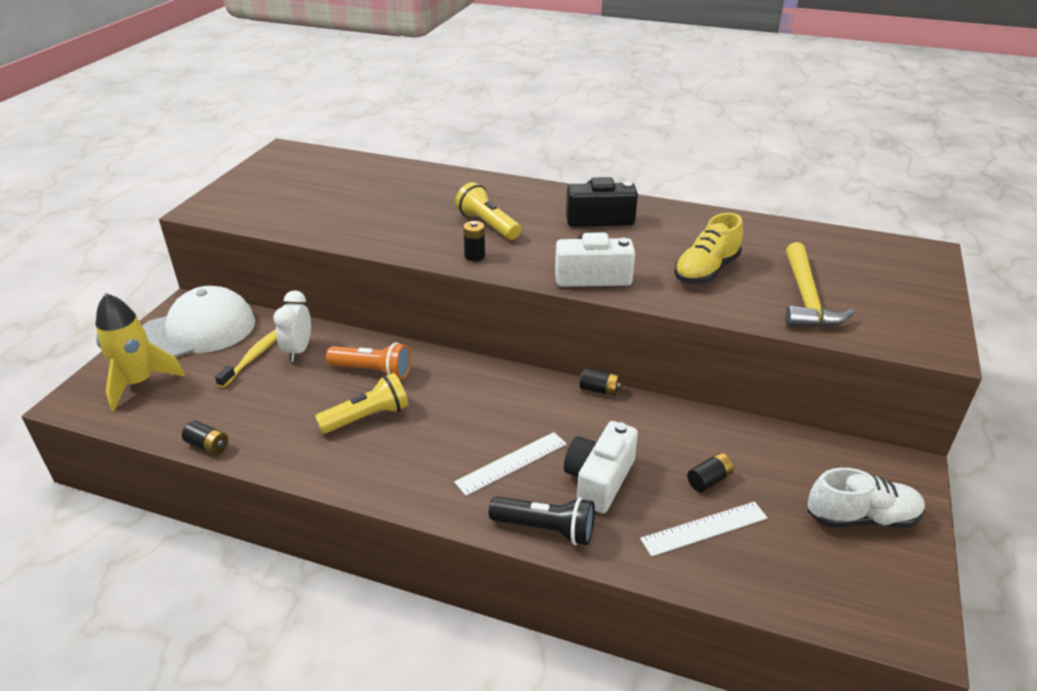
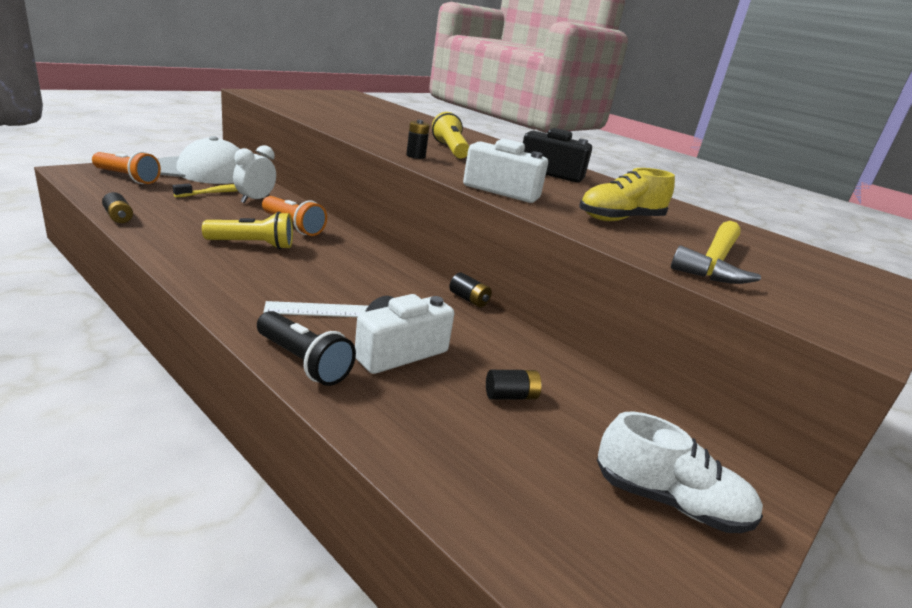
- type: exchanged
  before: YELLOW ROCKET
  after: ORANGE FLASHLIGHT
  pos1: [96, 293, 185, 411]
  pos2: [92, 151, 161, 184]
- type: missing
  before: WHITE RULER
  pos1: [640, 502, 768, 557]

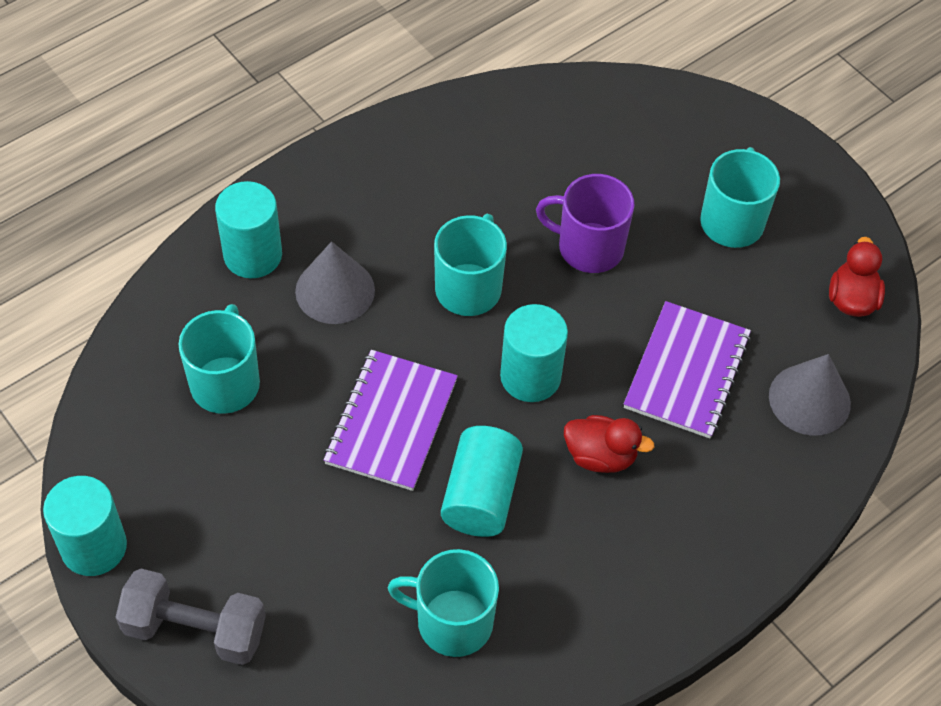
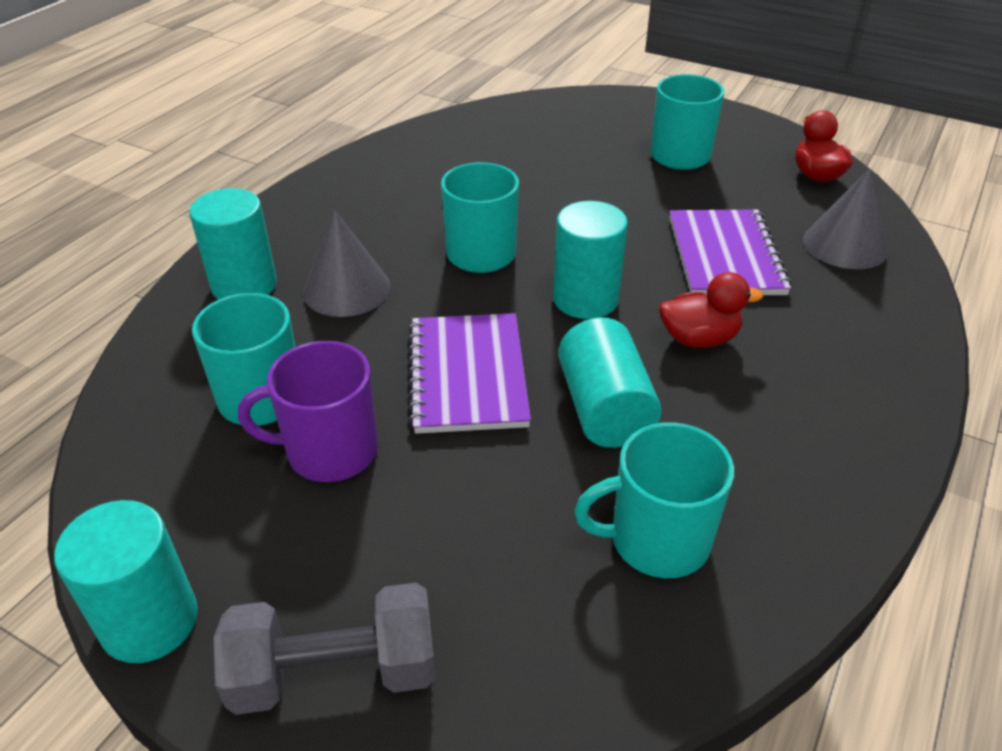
- type: relocated
  before: PURPLE MUG
  pos1: [536, 174, 635, 273]
  pos2: [238, 341, 378, 482]

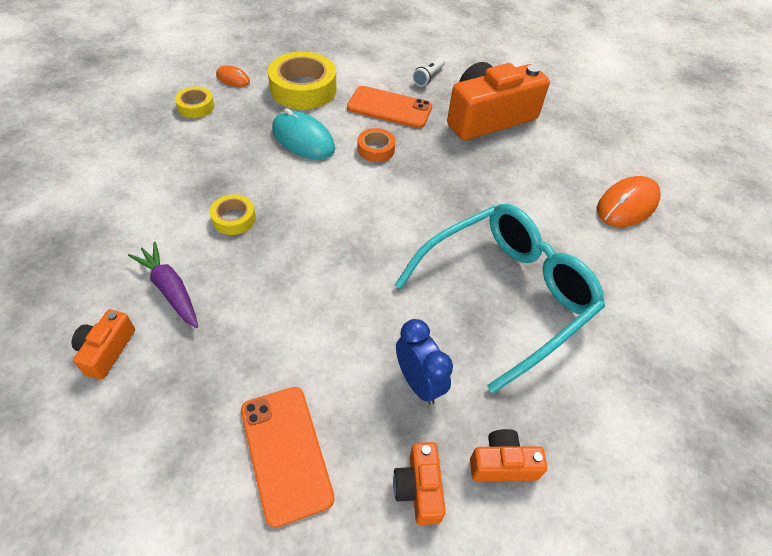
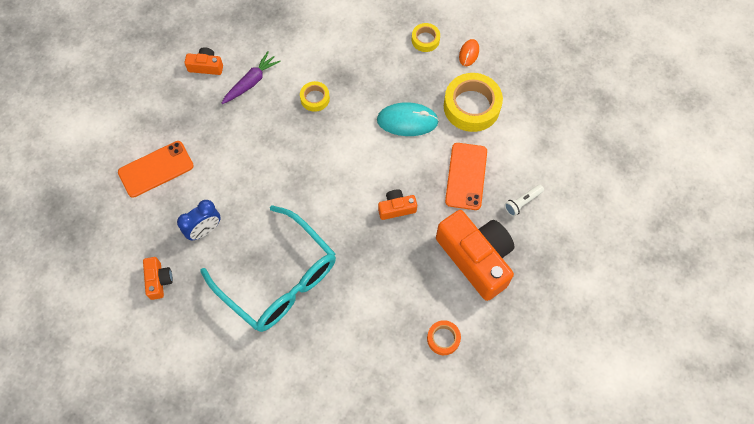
- type: spun
  before: TURQUOISE MOUSE
  pos1: [272, 108, 335, 160]
  pos2: [377, 102, 439, 136]
  turn: 60
- type: relocated
  before: ORANGE TAPE
  pos1: [357, 128, 396, 162]
  pos2: [427, 320, 461, 355]
- type: relocated
  before: ORANGE CAMERA
  pos1: [393, 442, 446, 525]
  pos2: [378, 189, 417, 220]
- type: spun
  before: WHITE FLASHLIGHT
  pos1: [413, 57, 445, 86]
  pos2: [505, 184, 544, 216]
  turn: -60
- type: missing
  before: ORANGE MOUSE
  pos1: [597, 176, 661, 227]

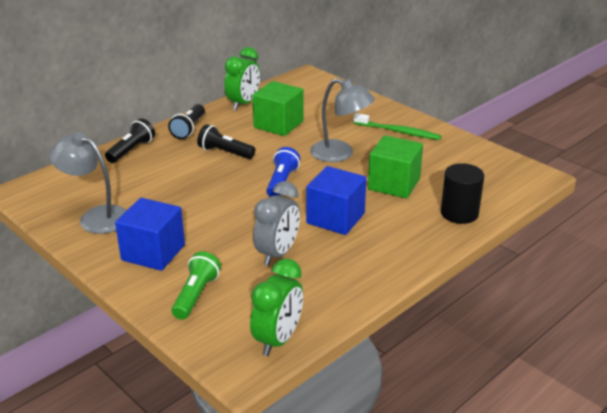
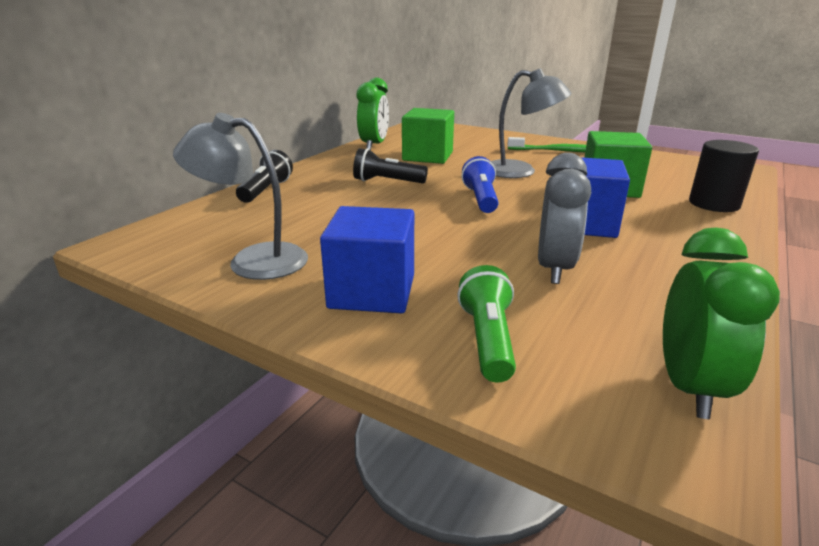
- type: missing
  before: BLACK FLASHLIGHT
  pos1: [168, 104, 205, 139]

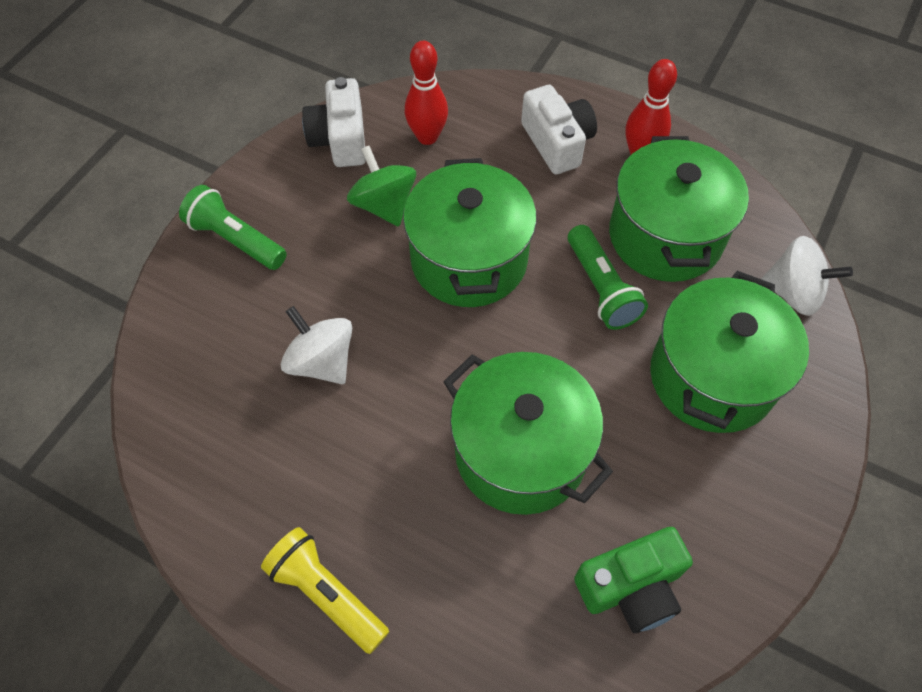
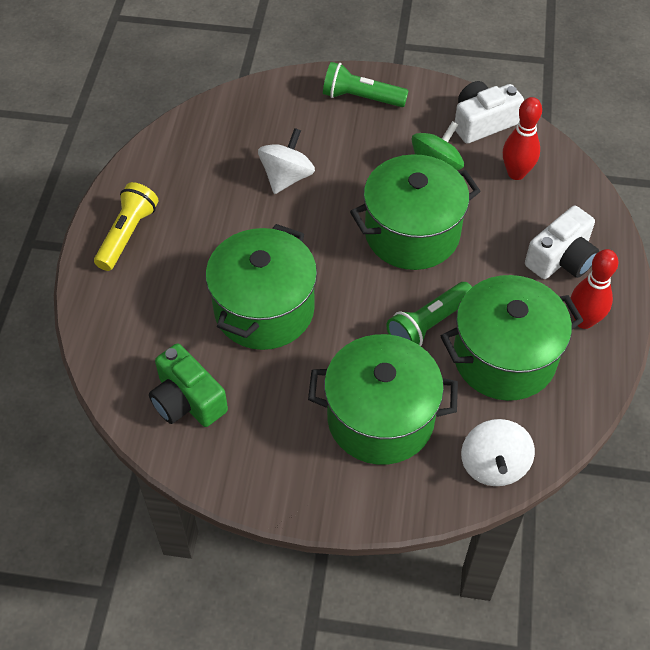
- type: spun
  before: GREEN FLASHLIGHT
  pos1: [179, 185, 287, 270]
  pos2: [323, 62, 409, 107]
  turn: -90

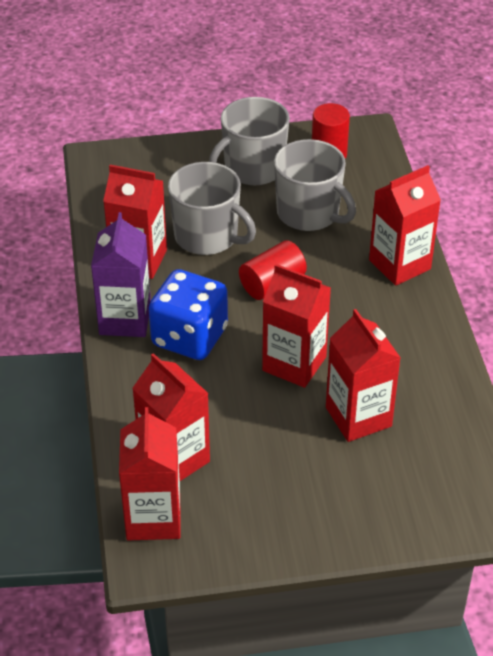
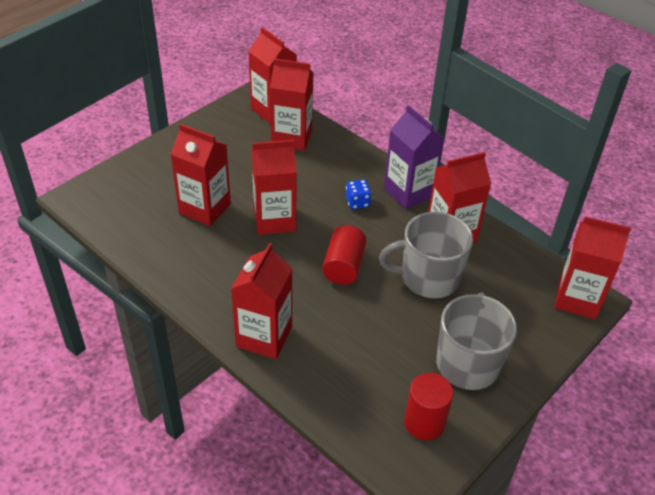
- type: size
  before: BLUE DICE
  pos1: [149, 269, 228, 360]
  pos2: [346, 180, 371, 209]
  scale: 0.44
- type: missing
  before: GREY MUG
  pos1: [274, 139, 356, 231]
- type: appeared
  after: RED CARTON
  pos2: [554, 216, 631, 319]

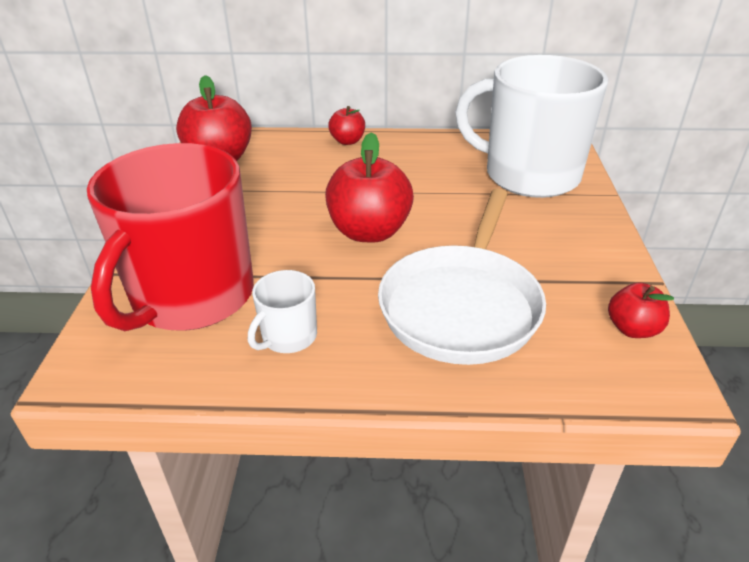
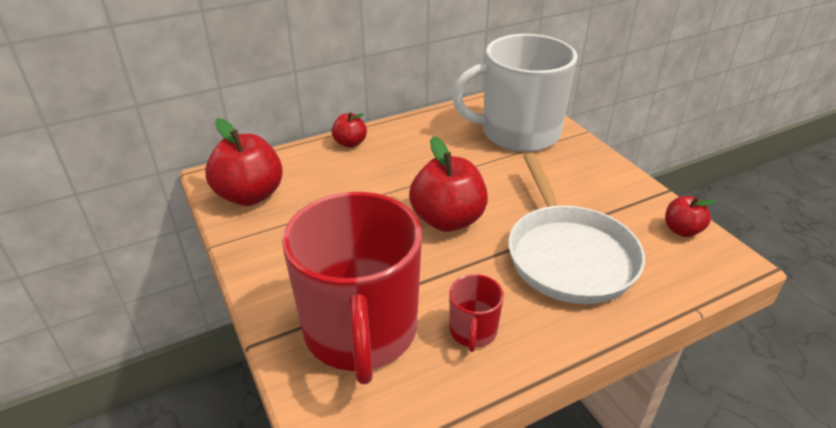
- type: colour
  before: WHITE MUG
  after: RED MUG
  pos1: [248, 270, 317, 353]
  pos2: [449, 274, 504, 352]

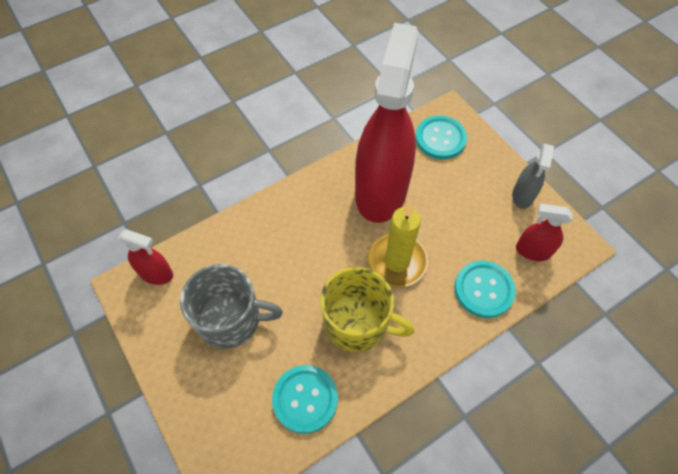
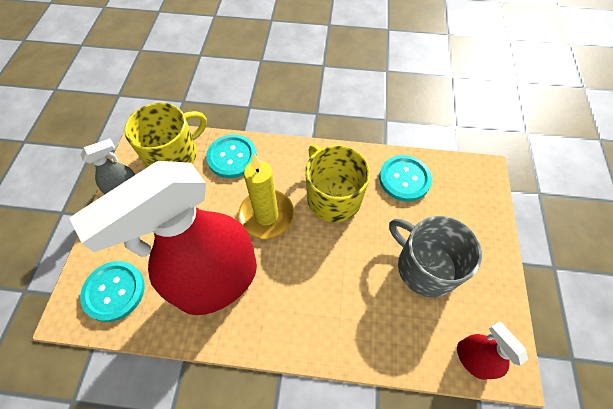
- type: exchanged
  before: RED SPRAY BOTTLE
  after: YELLOW MUG
  pos1: [516, 204, 573, 261]
  pos2: [124, 103, 207, 167]

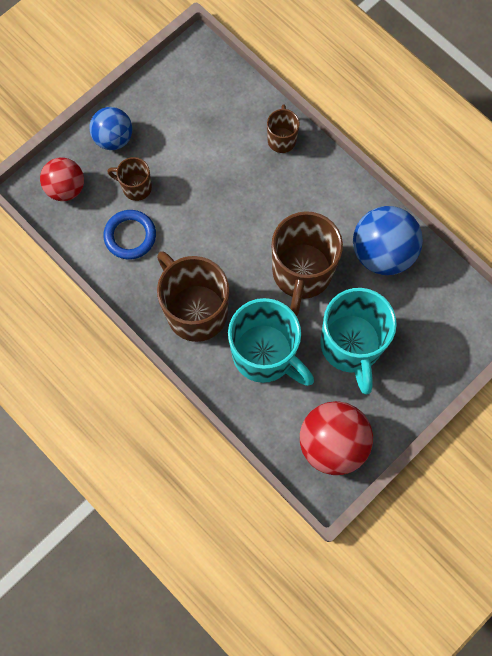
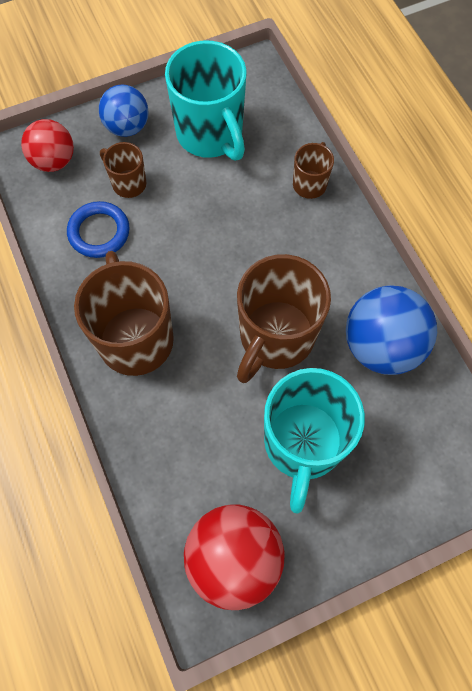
- type: relocated
  before: TURQUOISE MUG
  pos1: [228, 298, 314, 386]
  pos2: [165, 40, 247, 161]

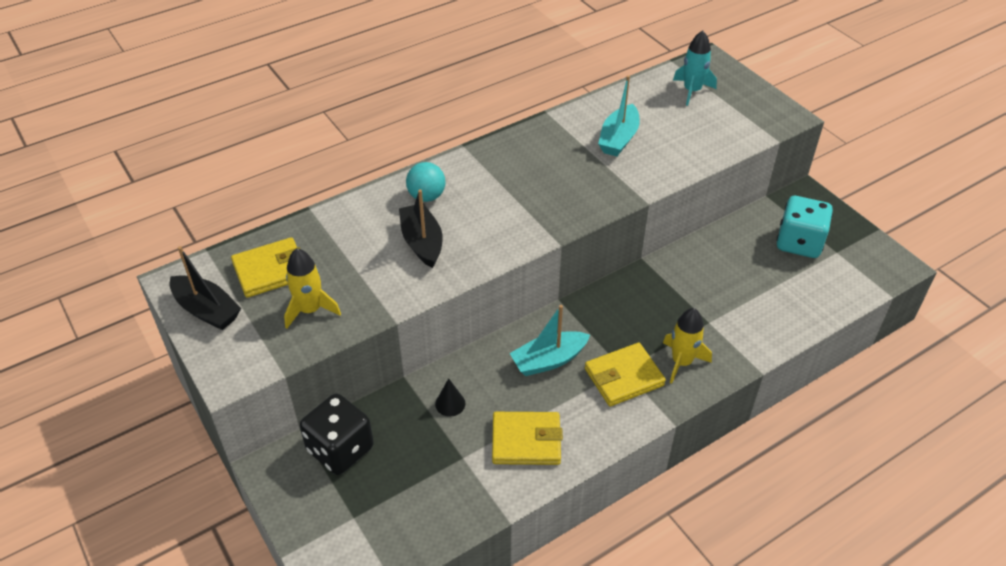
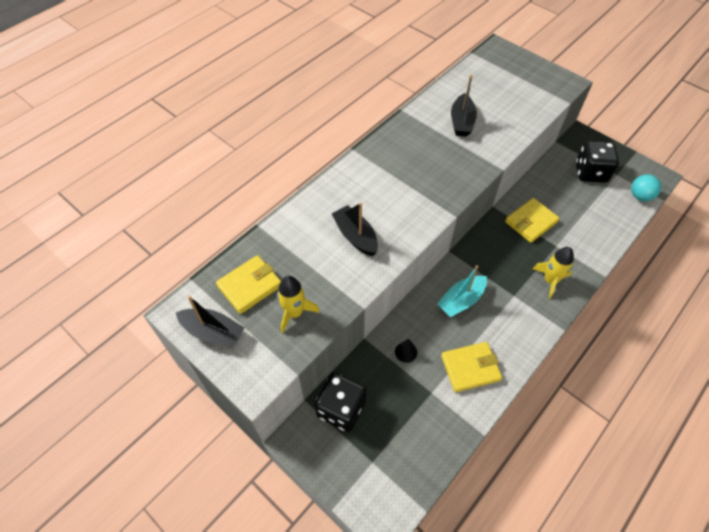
- type: relocated
  before: TURQUOISE BALL
  pos1: [406, 162, 445, 202]
  pos2: [631, 174, 661, 201]
- type: relocated
  before: YELLOW WALLET
  pos1: [585, 343, 666, 406]
  pos2: [505, 198, 560, 243]
- type: colour
  before: TURQUOISE BOAT
  after: BLACK BOAT
  pos1: [598, 75, 640, 156]
  pos2: [451, 75, 477, 137]
- type: missing
  before: TURQUOISE ROCKET
  pos1: [673, 31, 717, 106]
- type: colour
  before: TURQUOISE DICE
  after: BLACK DICE
  pos1: [777, 196, 833, 258]
  pos2: [576, 141, 619, 183]

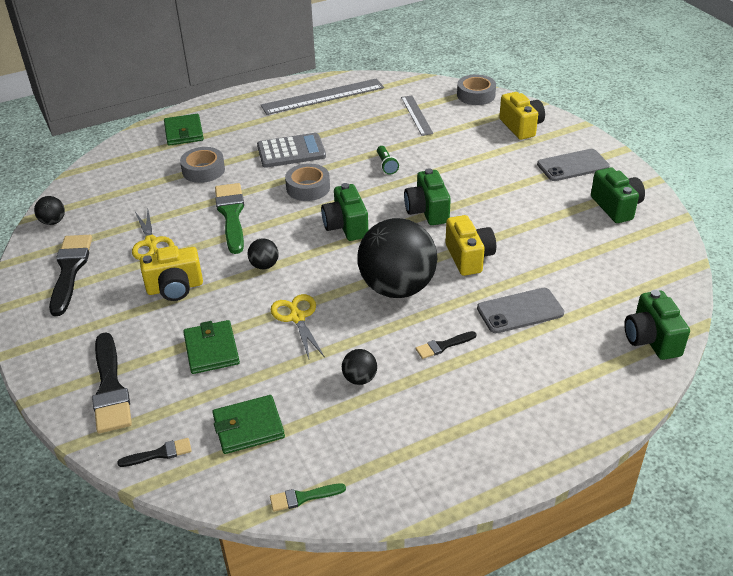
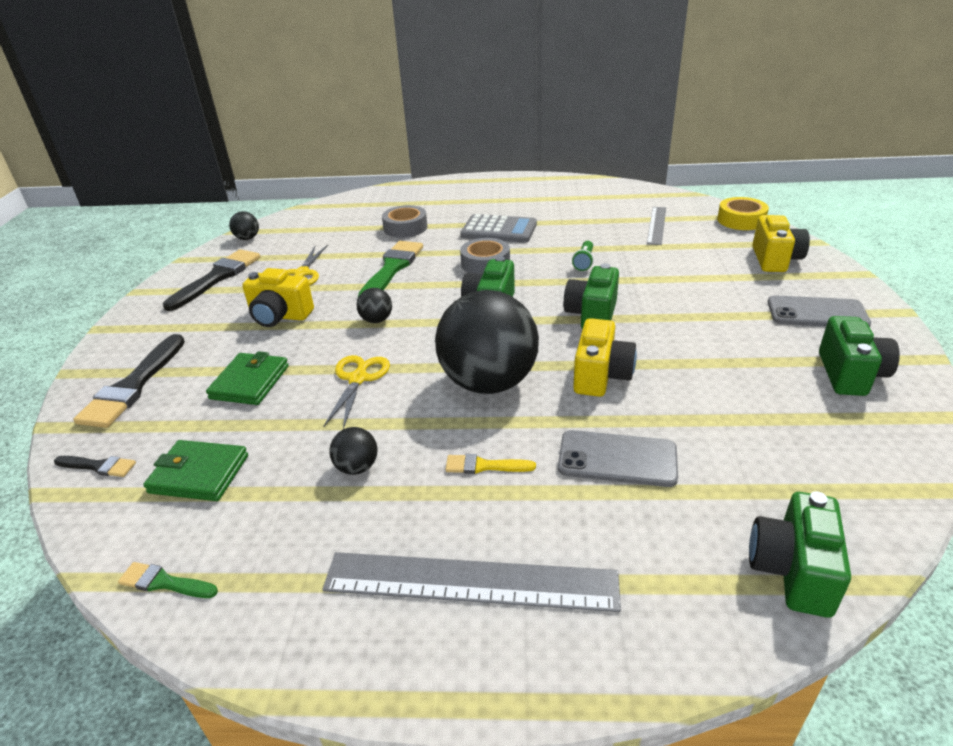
- type: missing
  before: GREEN WALLET
  pos1: [164, 114, 204, 146]
- type: relocated
  before: GREY RULER
  pos1: [261, 78, 384, 115]
  pos2: [322, 552, 621, 612]
- type: colour
  before: BLACK BRUSH
  after: YELLOW BRUSH
  pos1: [416, 331, 476, 359]
  pos2: [445, 454, 536, 474]
- type: colour
  before: GREY TAPE
  after: YELLOW TAPE
  pos1: [457, 74, 496, 105]
  pos2: [717, 197, 769, 230]

